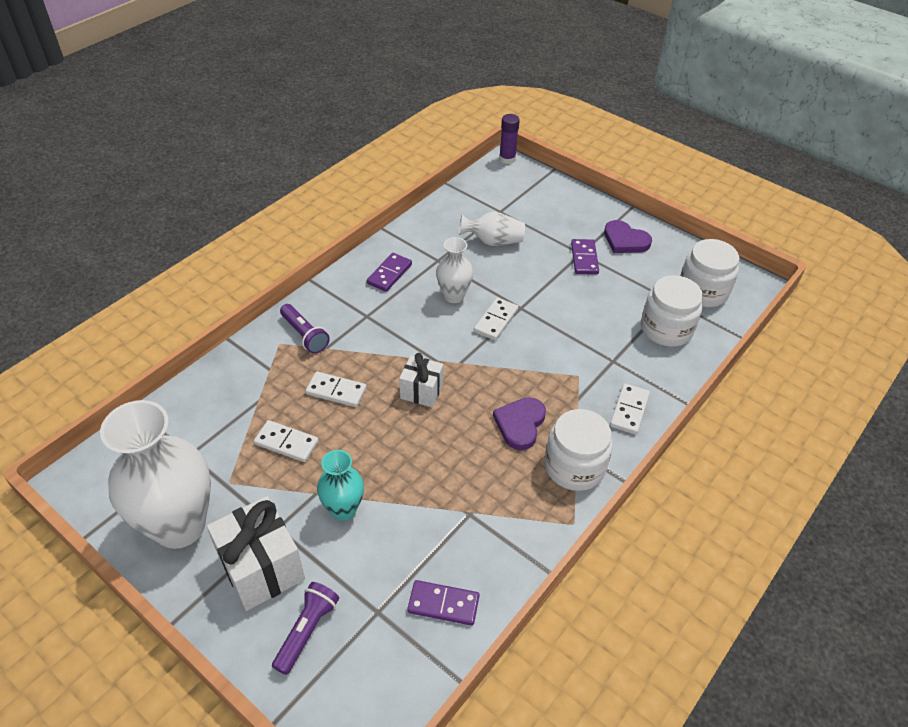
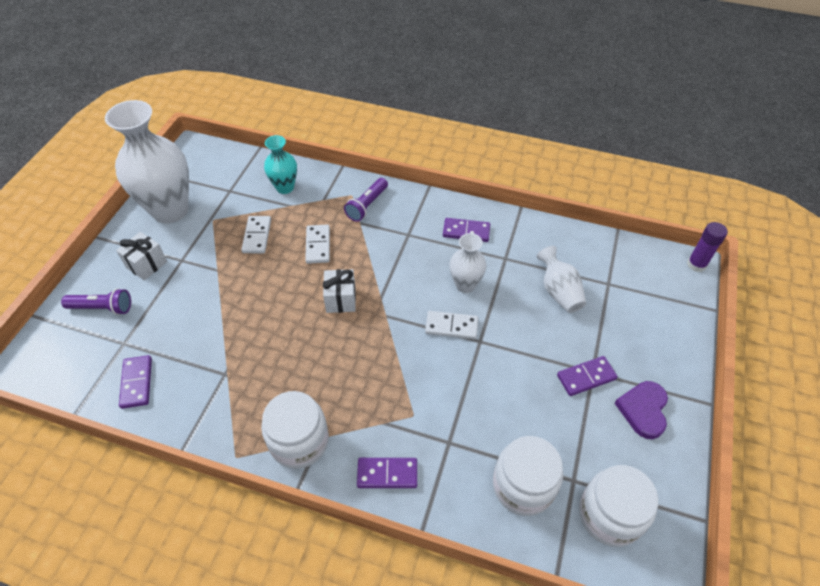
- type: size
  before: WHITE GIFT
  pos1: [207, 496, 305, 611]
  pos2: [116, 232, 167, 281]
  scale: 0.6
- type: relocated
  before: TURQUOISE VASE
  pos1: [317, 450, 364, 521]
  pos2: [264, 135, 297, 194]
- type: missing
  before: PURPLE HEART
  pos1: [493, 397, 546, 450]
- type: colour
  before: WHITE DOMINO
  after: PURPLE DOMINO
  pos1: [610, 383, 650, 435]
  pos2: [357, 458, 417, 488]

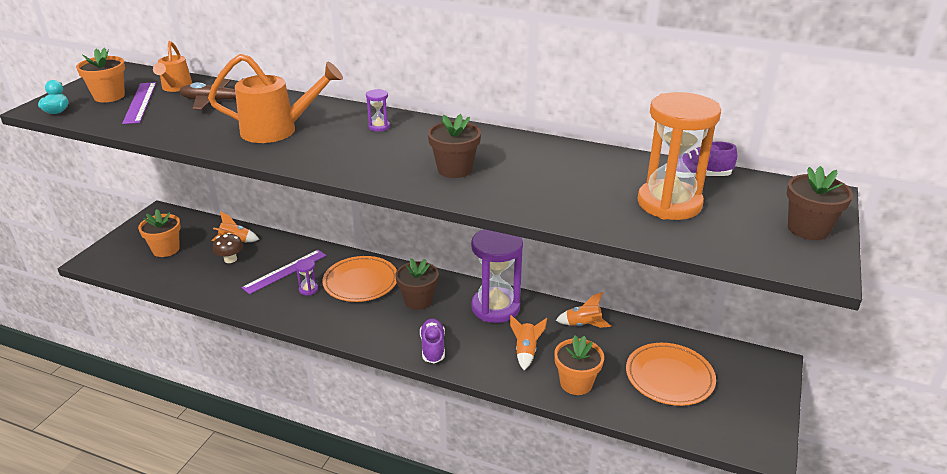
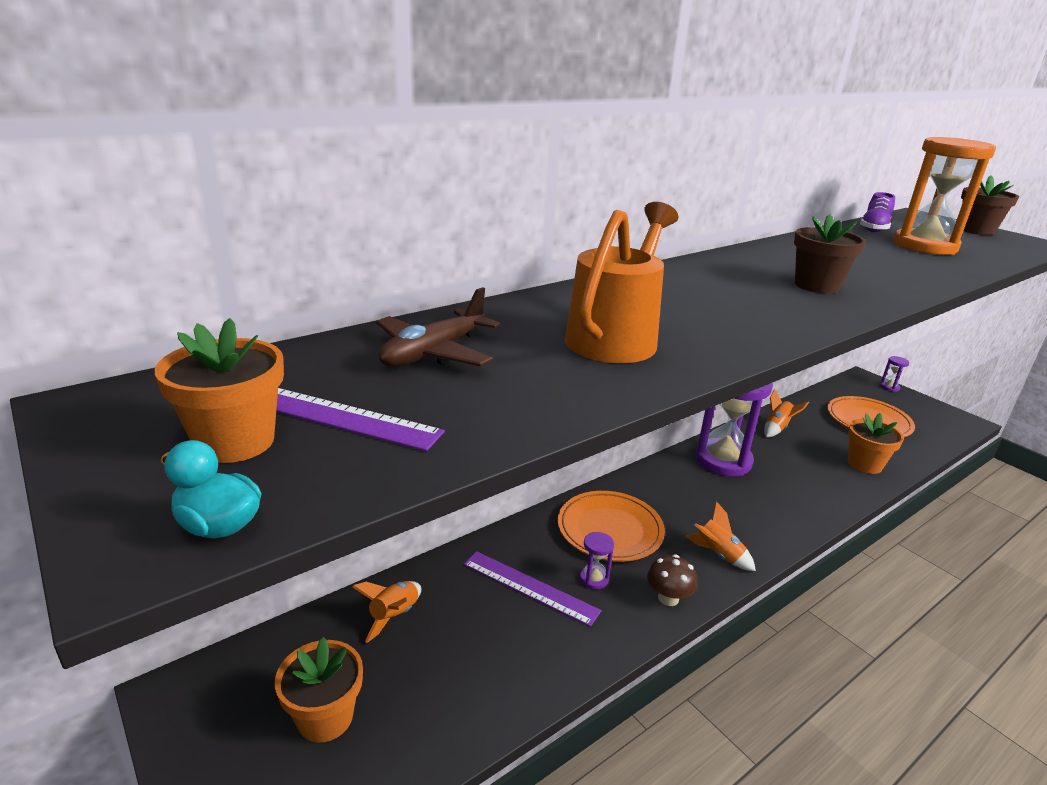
- type: missing
  before: ORANGE WATERING CAN
  pos1: [153, 41, 192, 92]
- type: relocated
  before: BROWN MUSHROOM
  pos1: [213, 233, 243, 263]
  pos2: [647, 555, 697, 606]
- type: spun
  before: PURPLE RULER
  pos1: [241, 250, 327, 294]
  pos2: [463, 551, 602, 627]
  turn: -45
- type: relocated
  before: PURPLE HOURGLASS
  pos1: [366, 89, 390, 132]
  pos2: [880, 356, 909, 392]
- type: missing
  before: BROWN FLOWER POT
  pos1: [395, 258, 439, 310]
- type: missing
  before: PURPLE SHOE
  pos1: [420, 318, 445, 363]
- type: relocated
  before: ORANGE ROCKET
  pos1: [510, 315, 547, 370]
  pos2: [685, 501, 756, 571]

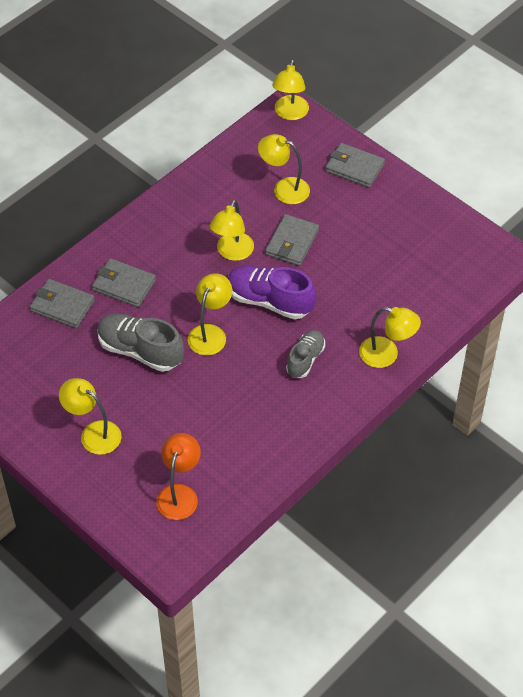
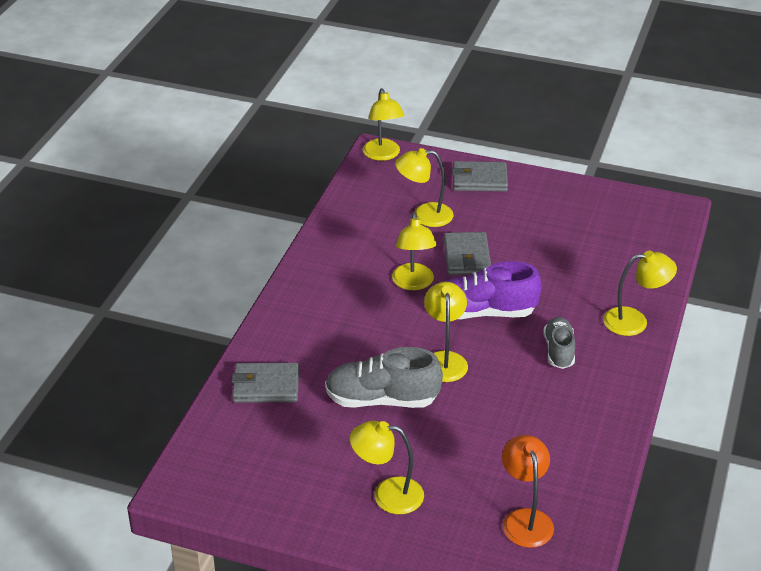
- type: missing
  before: GREY WALLET
  pos1: [92, 258, 156, 307]

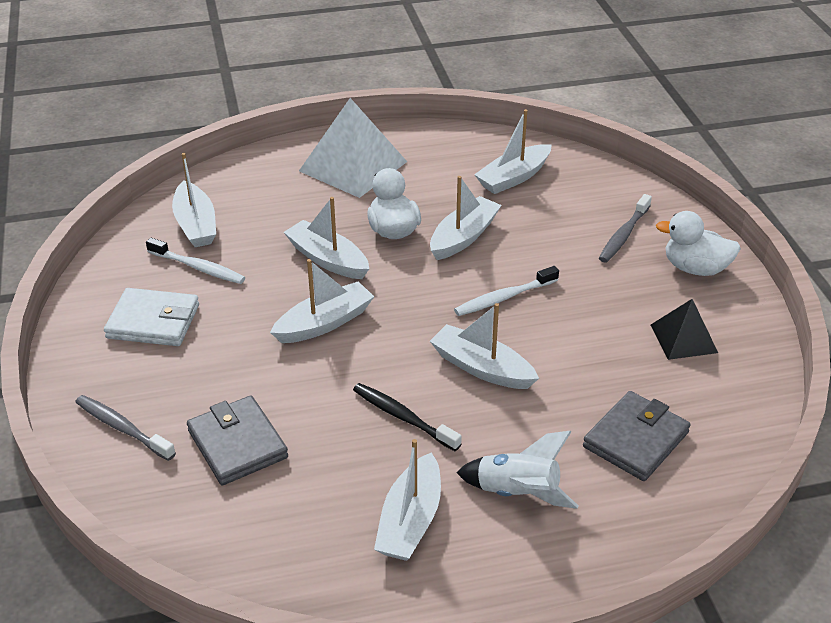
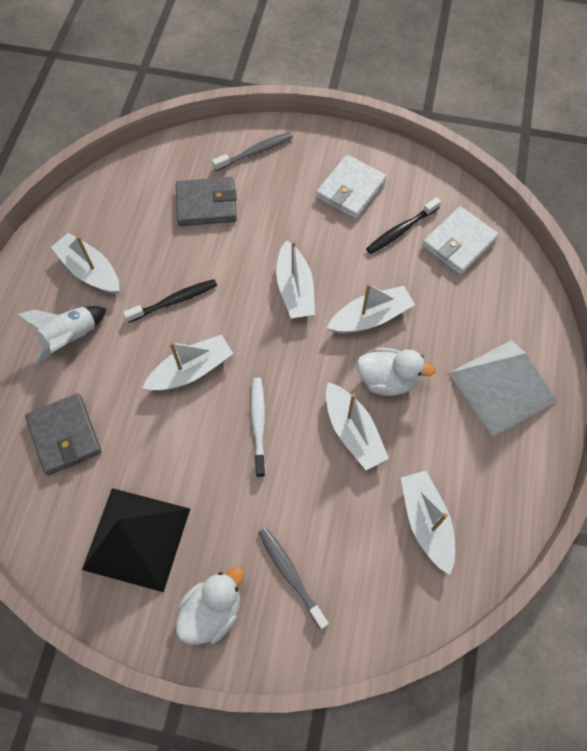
- type: colour
  before: WHITE TOOTHBRUSH
  after: BLACK TOOTHBRUSH
  pos1: [146, 238, 245, 284]
  pos2: [366, 197, 441, 254]
- type: exchanged
  before: WHITE BOAT
  after: WHITE WALLET
  pos1: [172, 153, 216, 247]
  pos2: [422, 206, 499, 275]
- type: size
  before: BLACK PYRAMID
  pos1: [651, 299, 718, 360]
  pos2: [82, 488, 190, 592]
  scale: 1.79

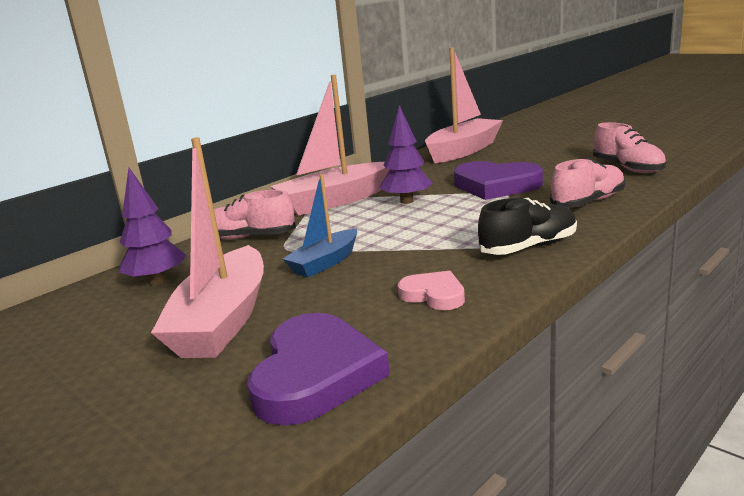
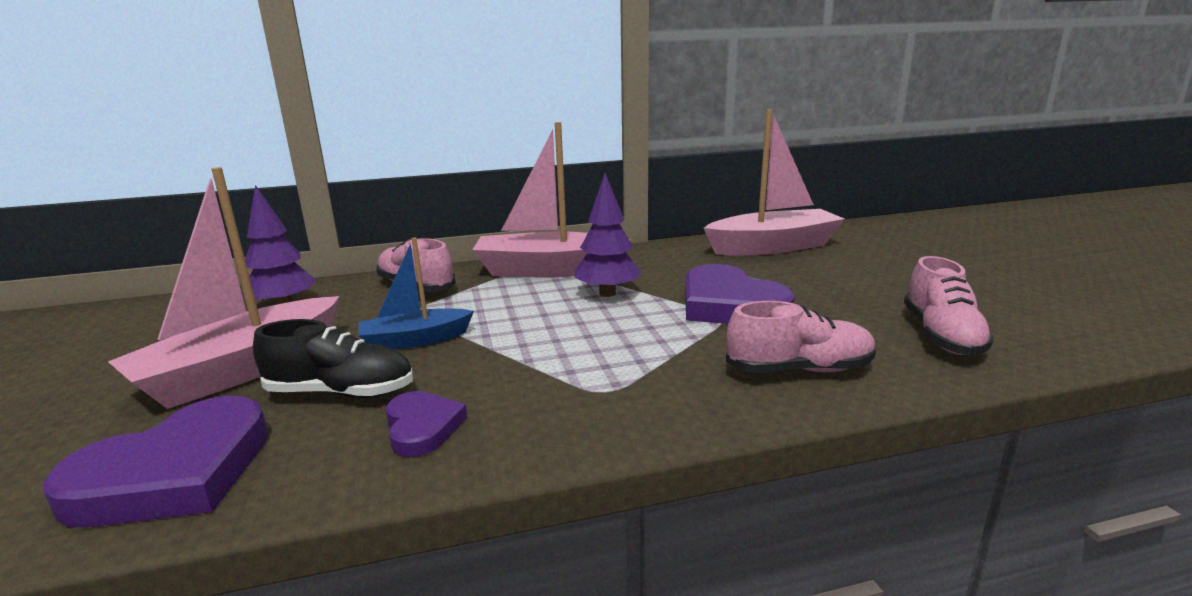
- type: colour
  before: PINK HEART
  after: PURPLE HEART
  pos1: [398, 271, 465, 310]
  pos2: [386, 391, 467, 457]
- type: relocated
  before: BLACK SHOE
  pos1: [478, 198, 577, 255]
  pos2: [253, 319, 413, 398]

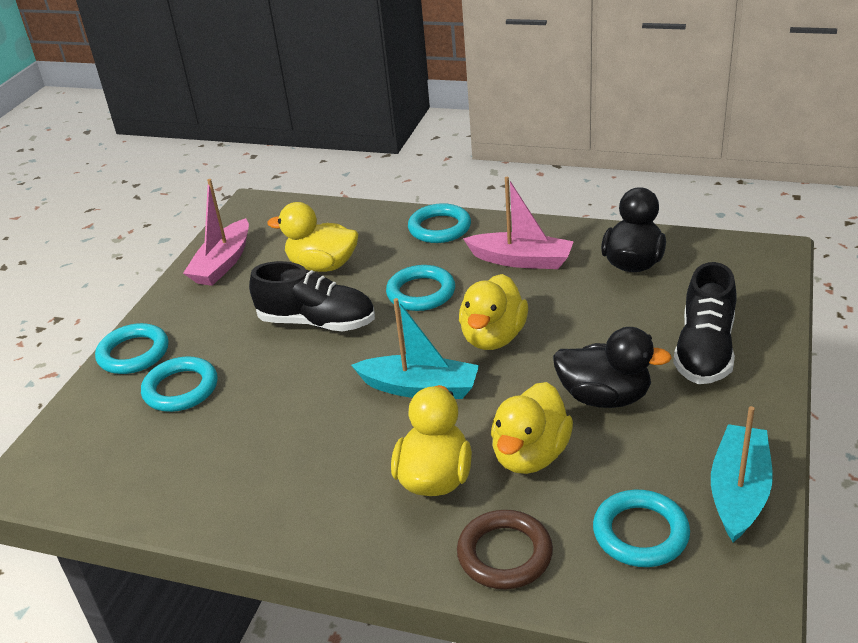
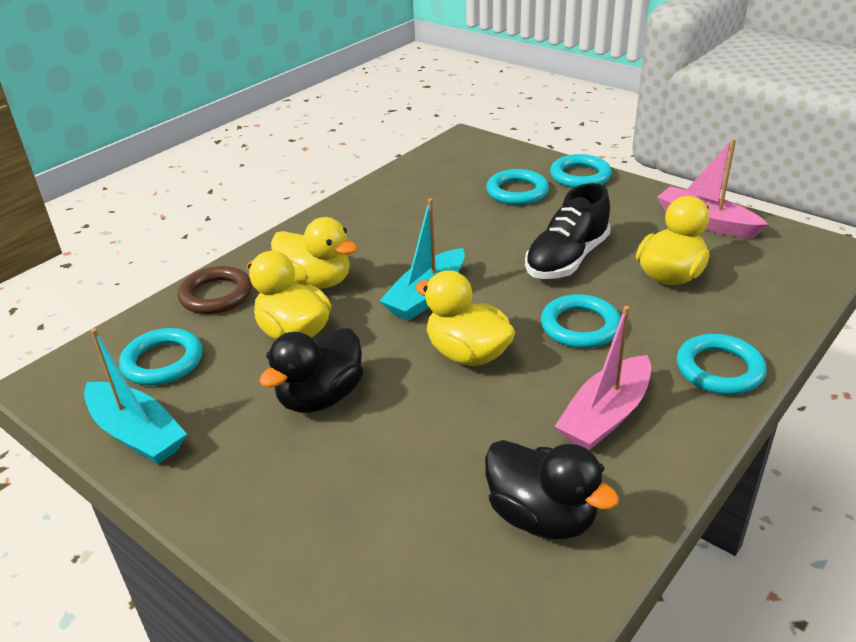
- type: missing
  before: BLACK SHOE
  pos1: [673, 262, 737, 384]

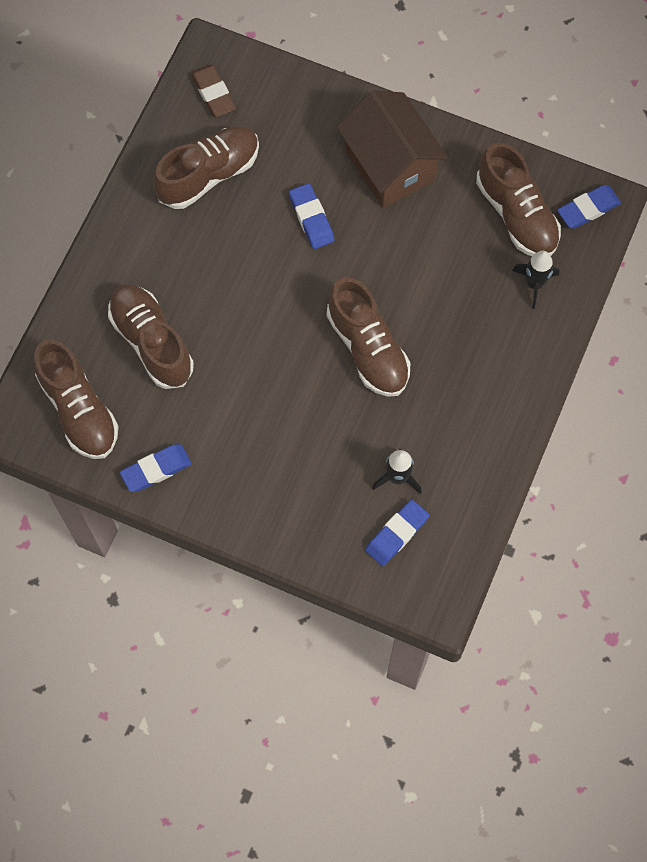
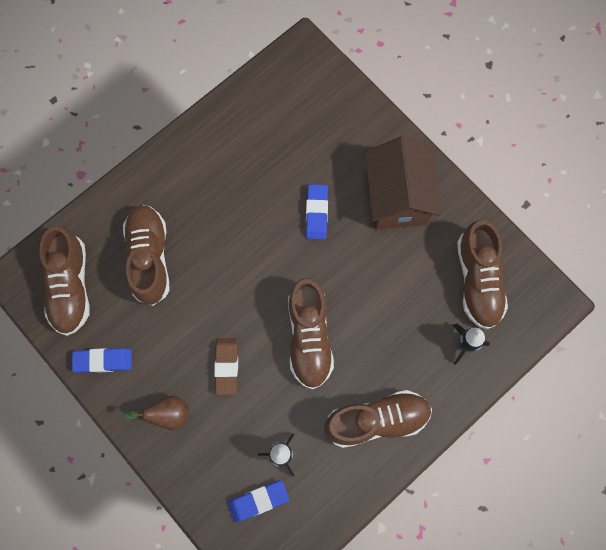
- type: relocated
  before: BROWN SHOE
  pos1: [153, 126, 259, 209]
  pos2: [324, 390, 432, 448]
- type: relocated
  before: BROWN ERASER
  pos1: [191, 65, 236, 117]
  pos2: [214, 338, 238, 395]
- type: missing
  before: BLUE ERASER
  pos1: [557, 185, 621, 229]
- type: appeared
  after: BROWN PEAR
  pos2: [124, 396, 189, 430]

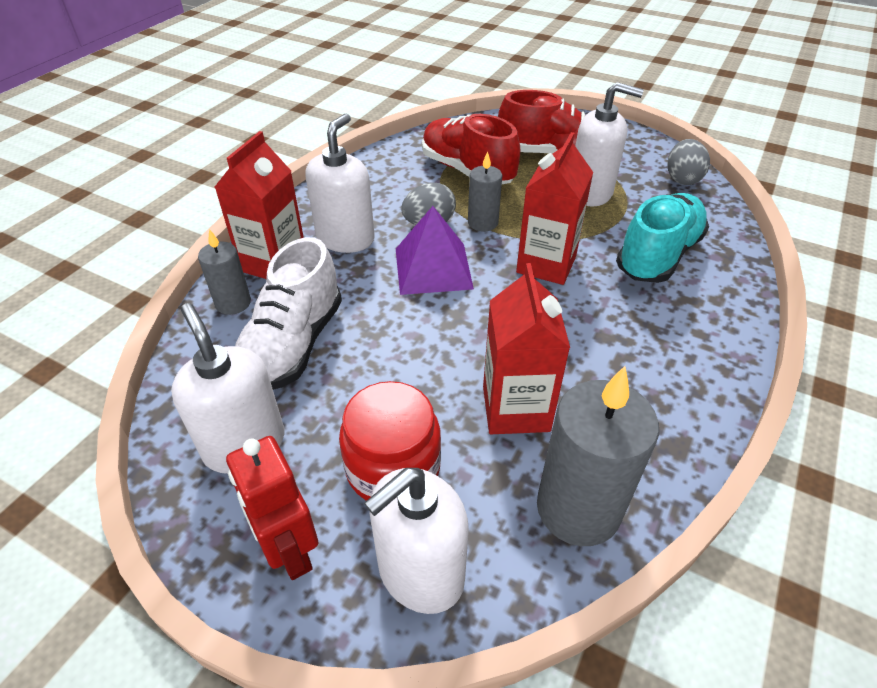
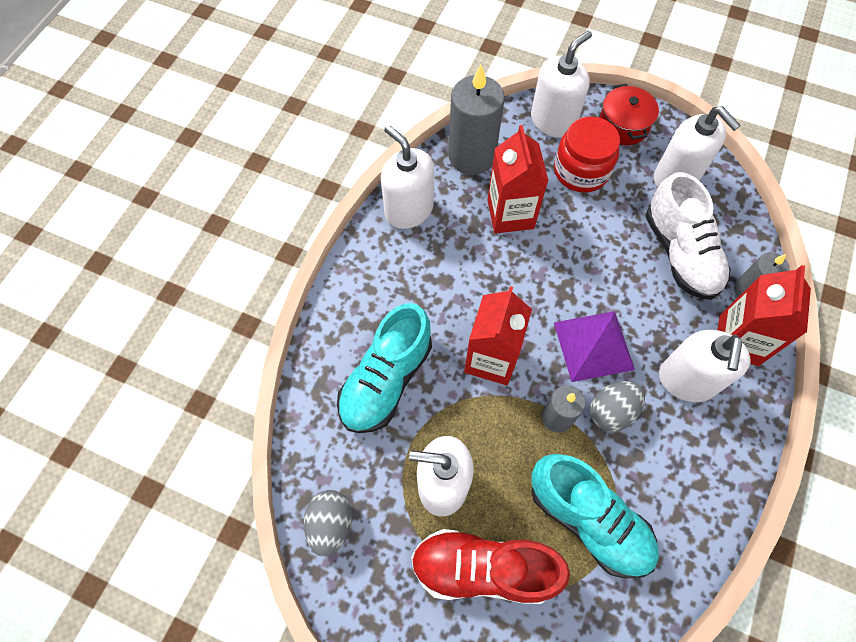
- type: exchanged
  before: RED ROBOT
  after: RED POT
  pos1: [226, 436, 318, 580]
  pos2: [599, 84, 659, 145]
- type: spun
  before: WHITE SHOE
  pos1: [235, 237, 342, 390]
  pos2: [646, 172, 731, 300]
  turn: 150
- type: colour
  before: RED SHOE
  after: TURQUOISE SHOE
  pos1: [422, 114, 520, 184]
  pos2: [531, 454, 659, 579]
- type: appeared
  after: WHITE SOAP DISPENSER
  pos2: [381, 125, 434, 229]

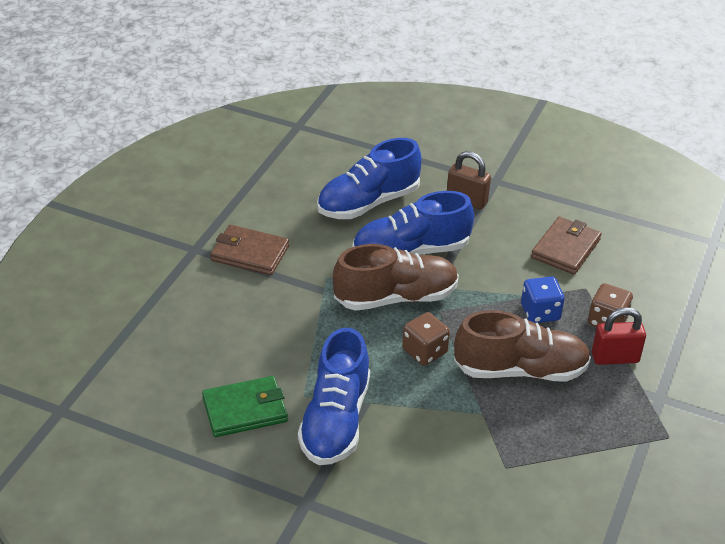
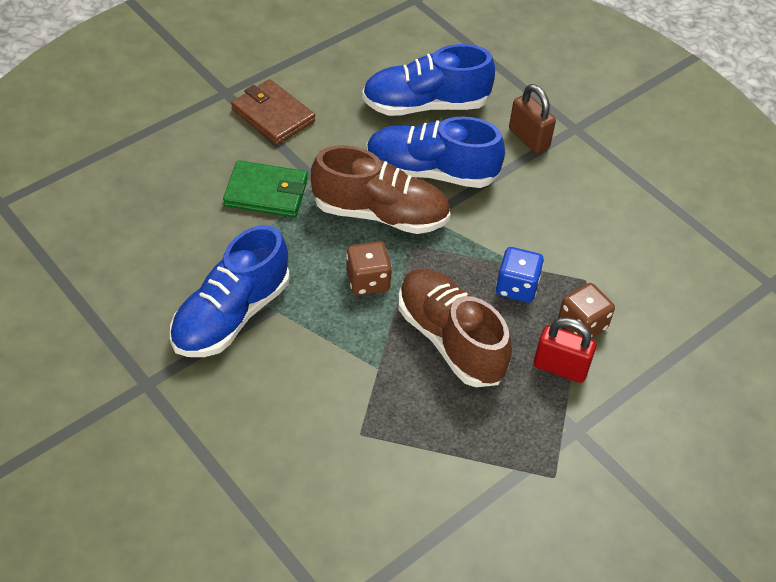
- type: relocated
  before: GREEN WALLET
  pos1: [202, 376, 288, 437]
  pos2: [223, 160, 308, 217]
- type: spun
  before: BROWN SHOE
  pos1: [454, 310, 591, 381]
  pos2: [398, 268, 512, 387]
  turn: -150
- type: missing
  before: BROWN WALLET
  pos1: [531, 217, 601, 275]

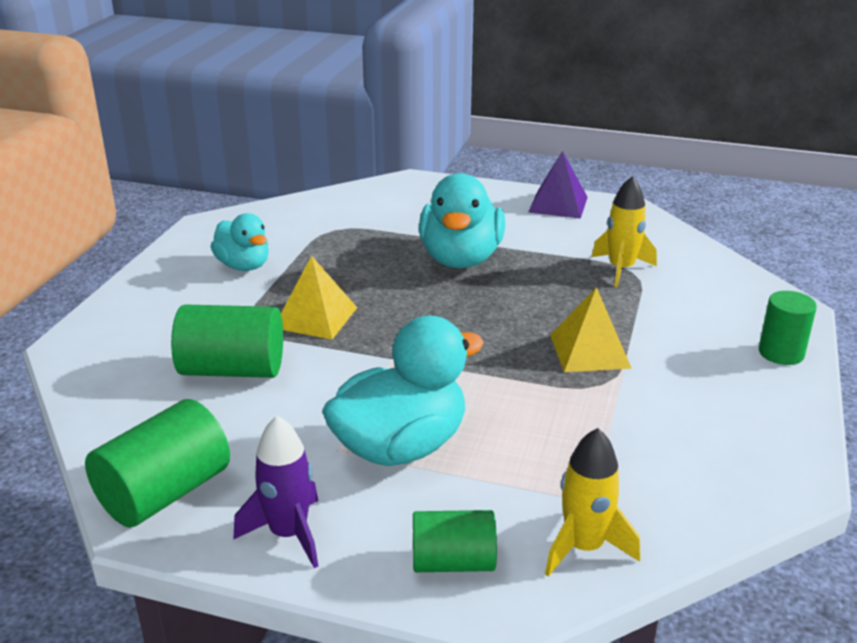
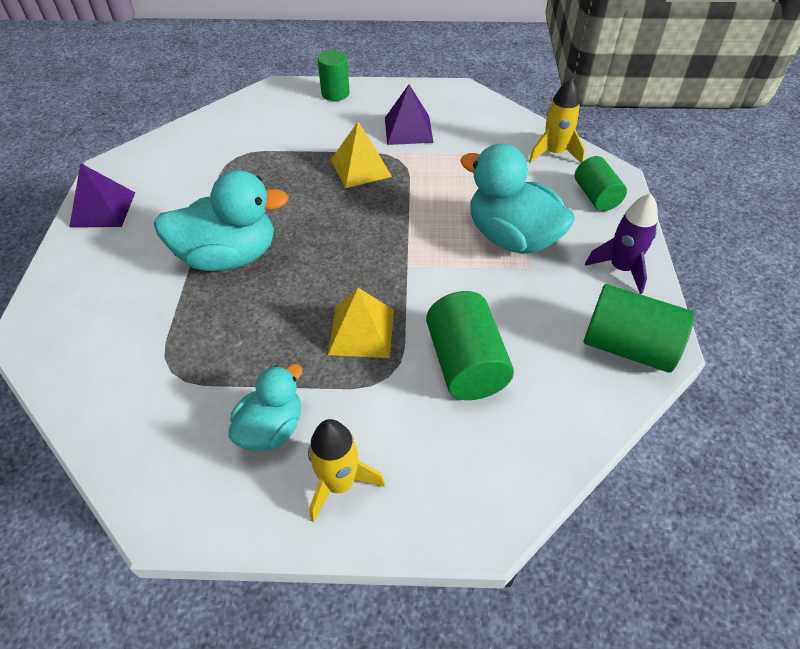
- type: relocated
  before: YELLOW ROCKET
  pos1: [592, 176, 657, 287]
  pos2: [308, 419, 385, 522]
- type: appeared
  after: PURPLE PYRAMID
  pos2: [385, 85, 434, 145]

